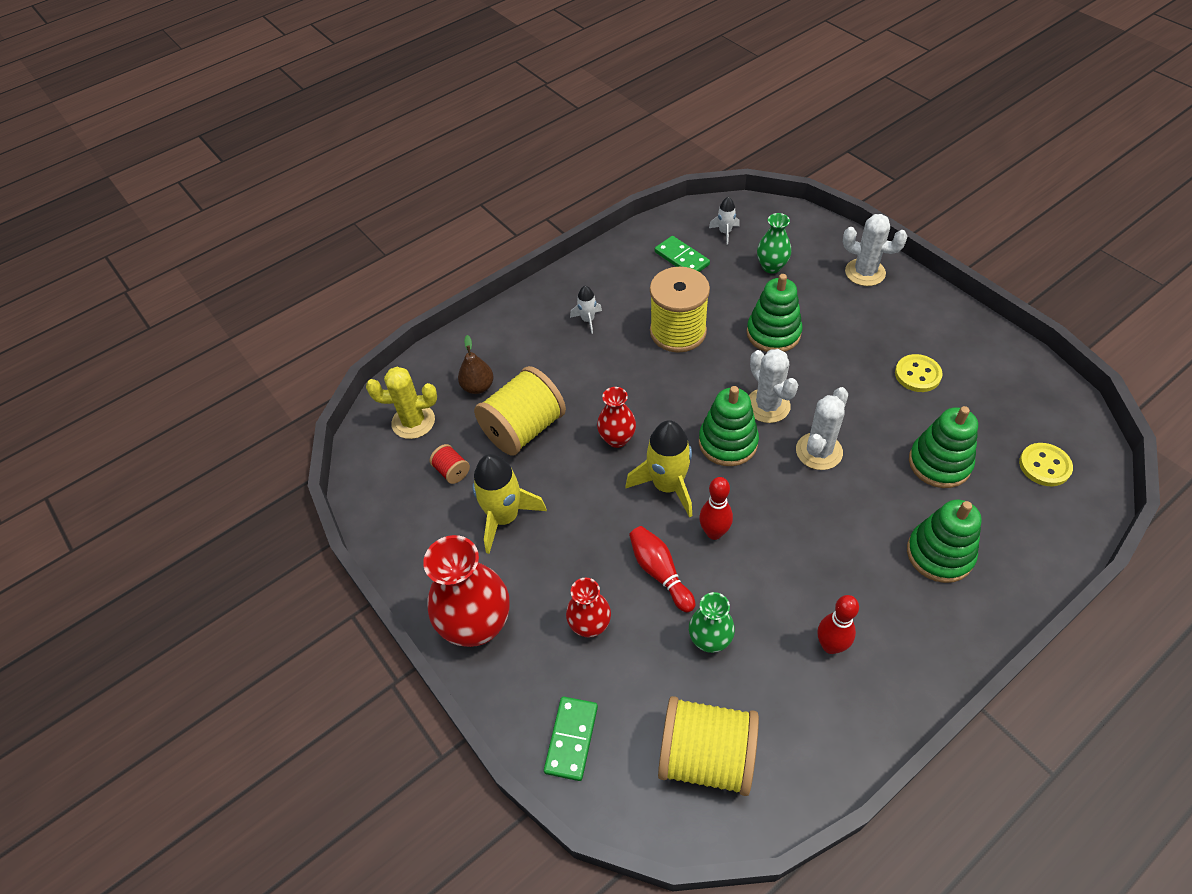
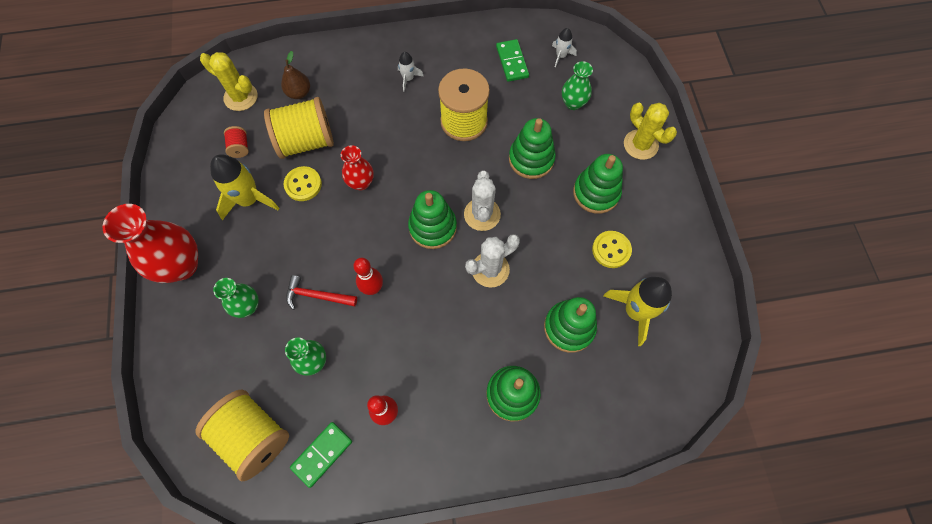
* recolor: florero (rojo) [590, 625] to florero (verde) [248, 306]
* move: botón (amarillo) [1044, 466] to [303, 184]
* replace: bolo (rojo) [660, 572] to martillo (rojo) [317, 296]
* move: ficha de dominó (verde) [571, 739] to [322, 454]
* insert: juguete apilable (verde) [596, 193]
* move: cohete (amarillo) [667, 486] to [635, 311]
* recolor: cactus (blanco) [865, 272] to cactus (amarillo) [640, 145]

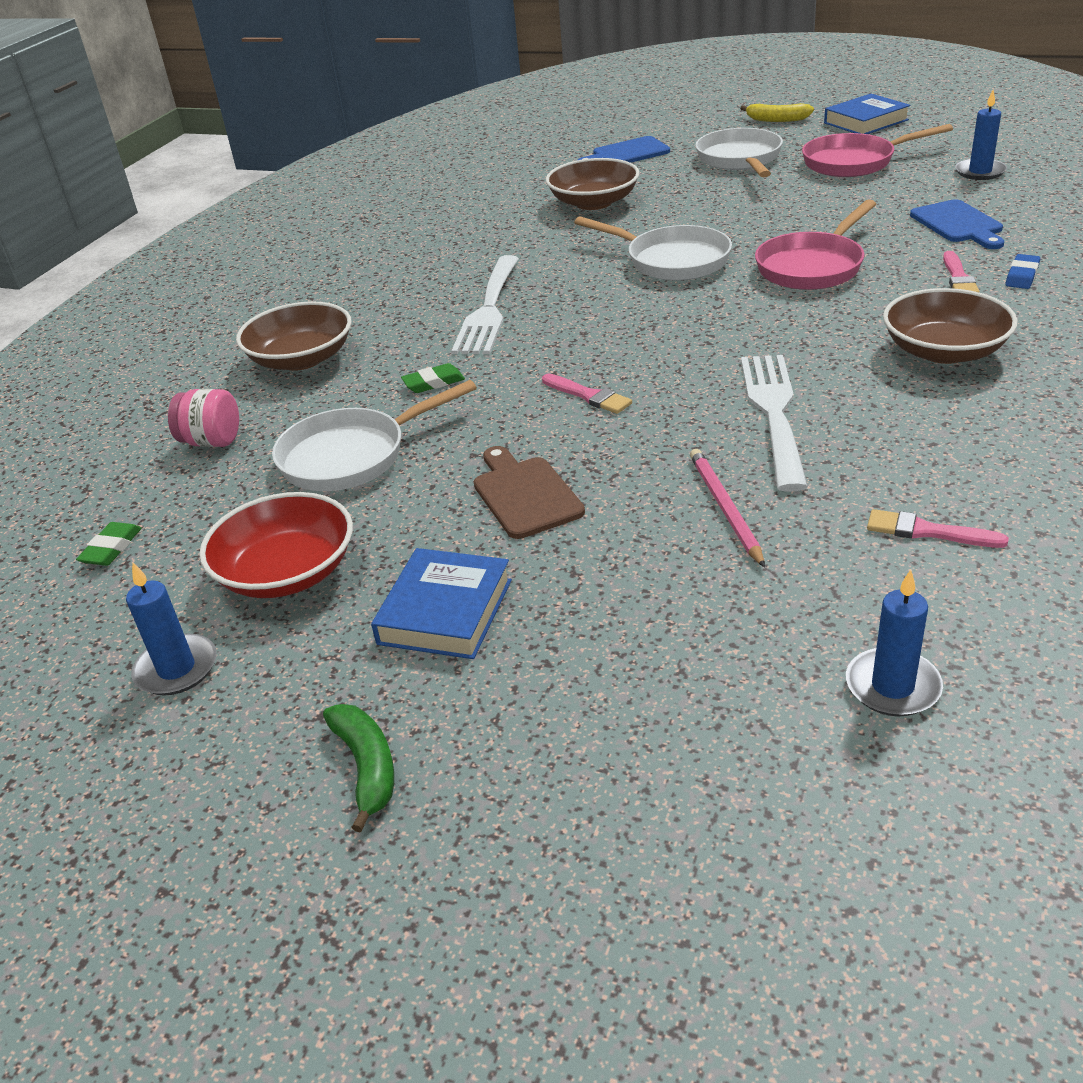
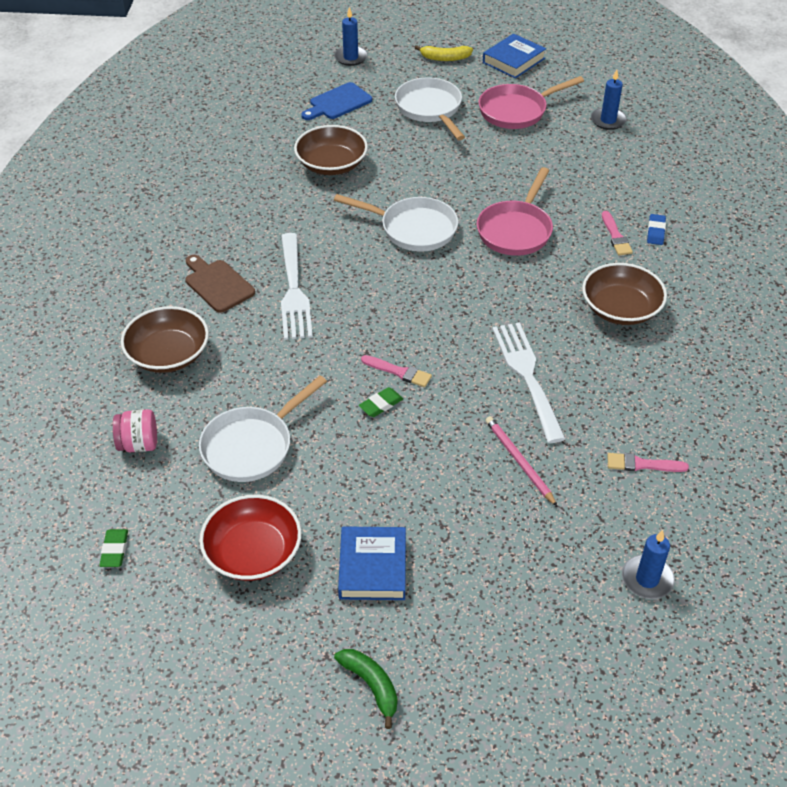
* move: tabla de cortar (marrón) [525, 494] to [217, 284]
* move: vela (azul) [176, 669] to [350, 57]
* move: goma de borrar (verde) [433, 382] to [381, 404]
* delete: tabla de cortar (azul) [958, 224]

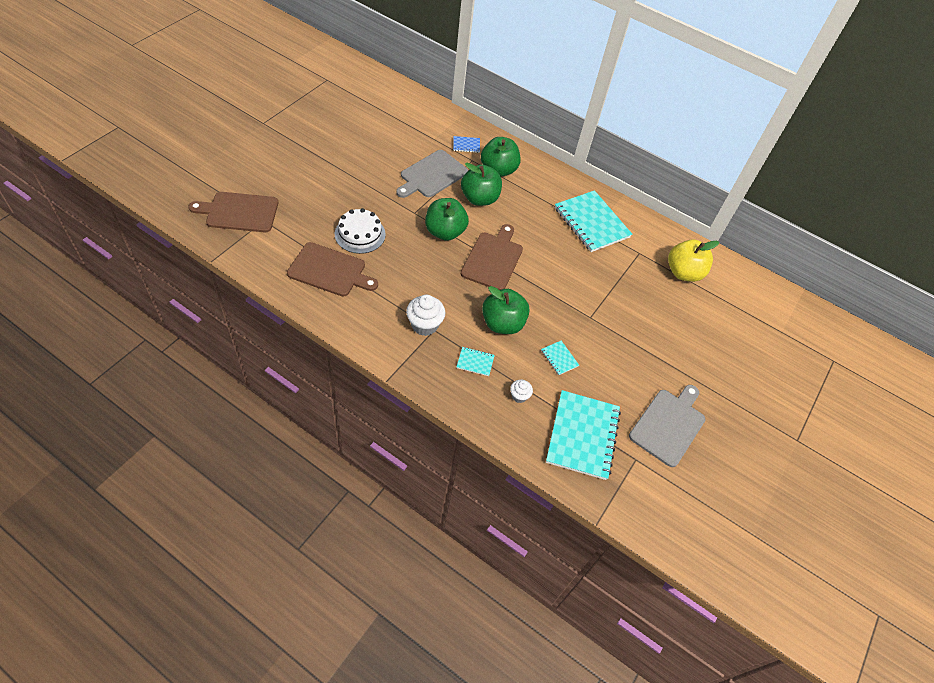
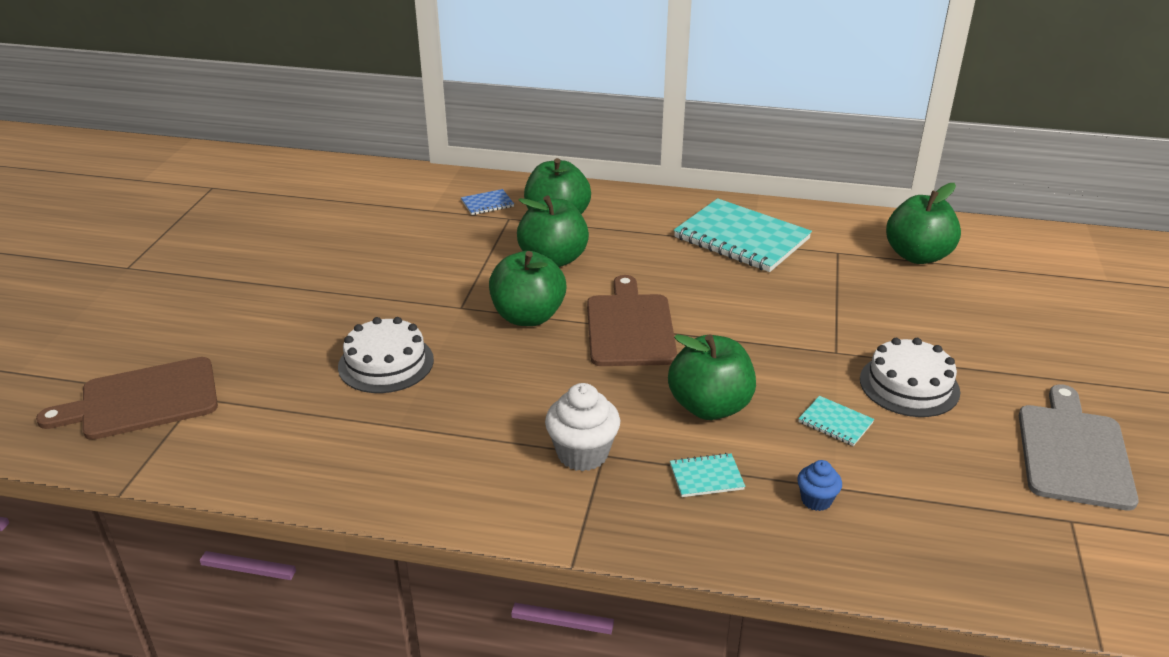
* recolor: magdalena (blanco) [519, 396] to magdalena (azul) [816, 500]
* insert: tarta (blanco) [909, 385]
* recolor: manzana (amarillo) [683, 273] to manzana (verde) [917, 256]
* delete: tabla de cortar (marrón) [330, 271]
* delete: tabla de cortar (gris) [432, 175]
* delete: cuaderno (turquesa) [582, 435]

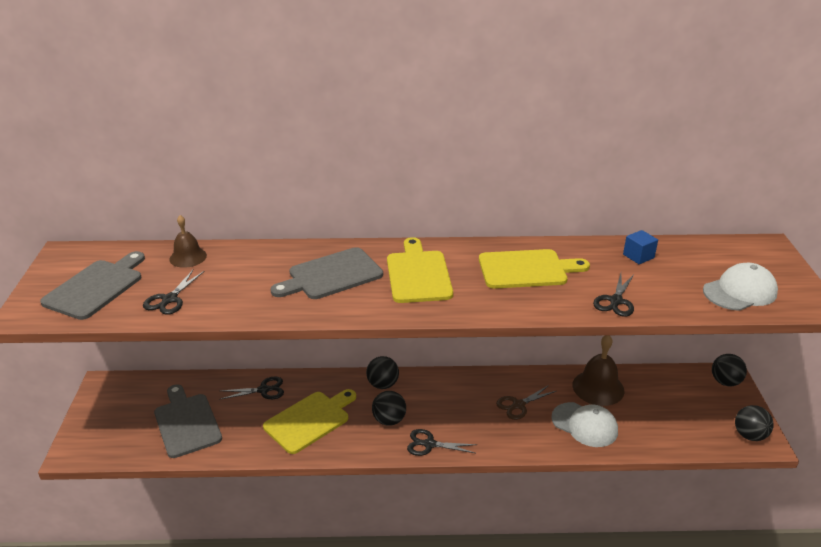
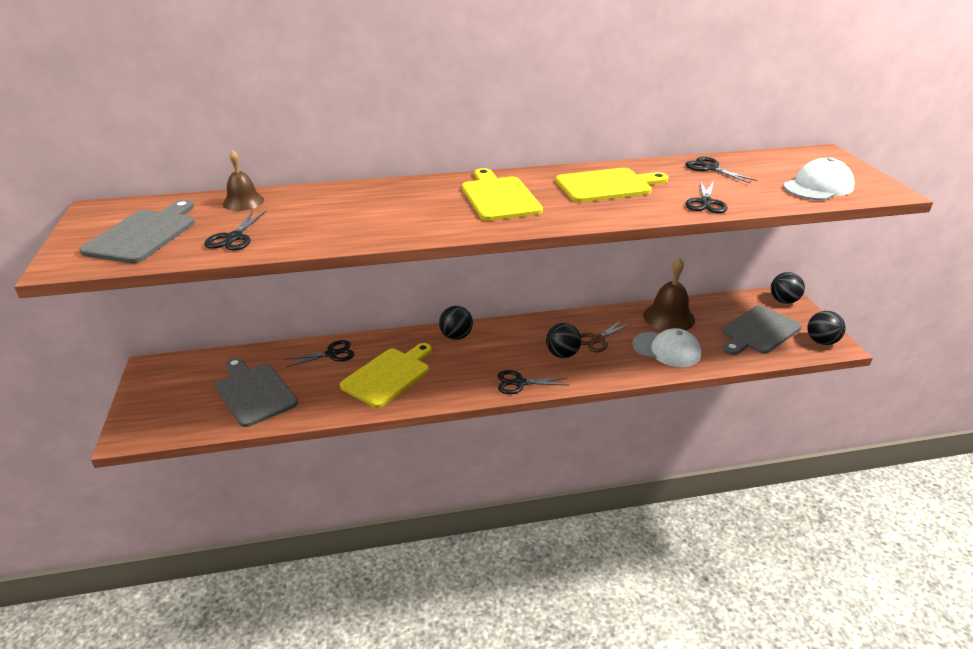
* move: pelota (negro) [389, 420] to [562, 354]
* replace: cubo (azul) [638, 256] to tijeras (negro) [710, 168]
* move: tabla de cortar (gris) [331, 275] to [758, 331]

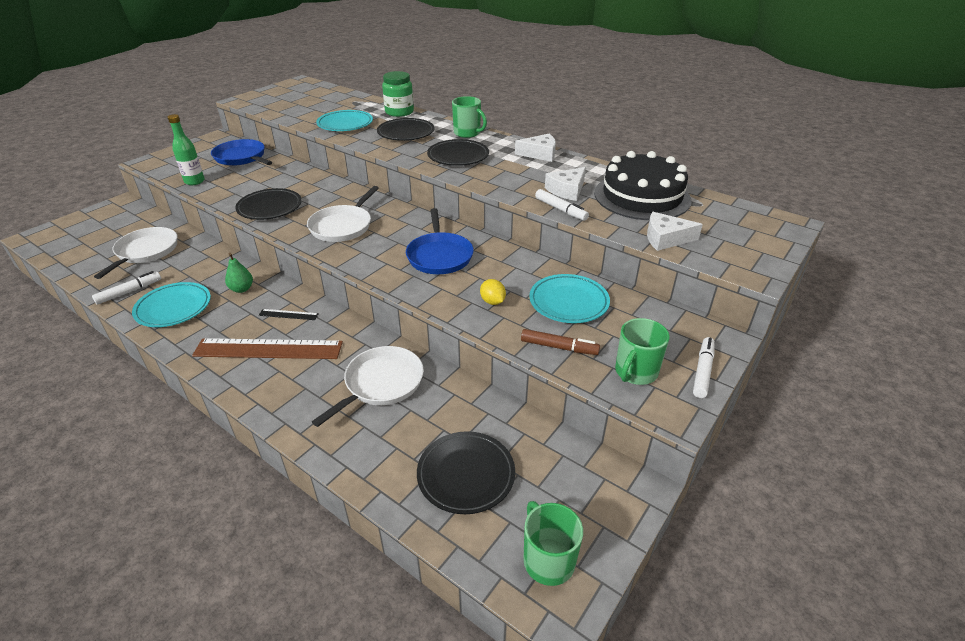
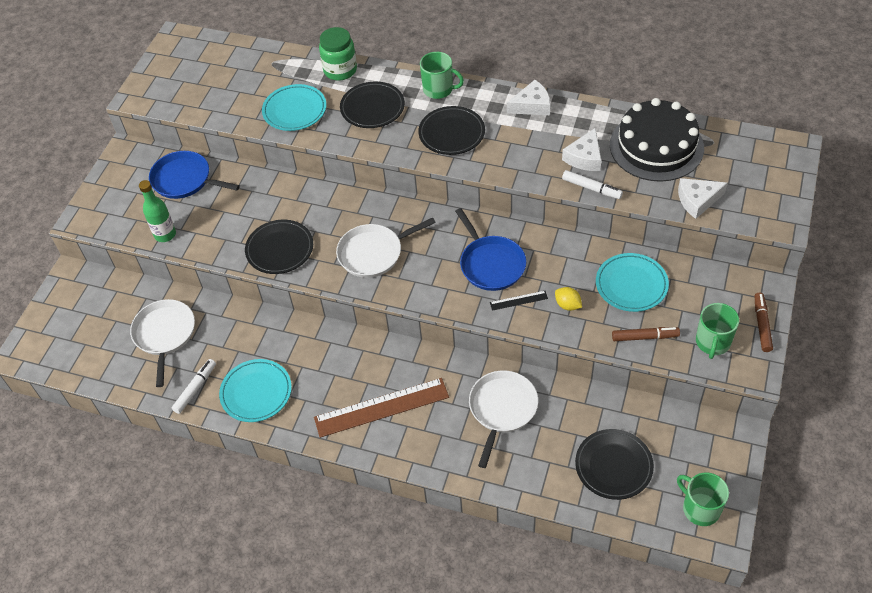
* rotate: sartén (blanco) [343, 226] = [373, 253] 60 degrees clockwise
* move: regla (negro) [288, 314] to [518, 300]
* recolor: rotulador (blanco) [702, 371] to rotulador (marrón) [762, 325]
* delete: pera (verde) [242, 289]

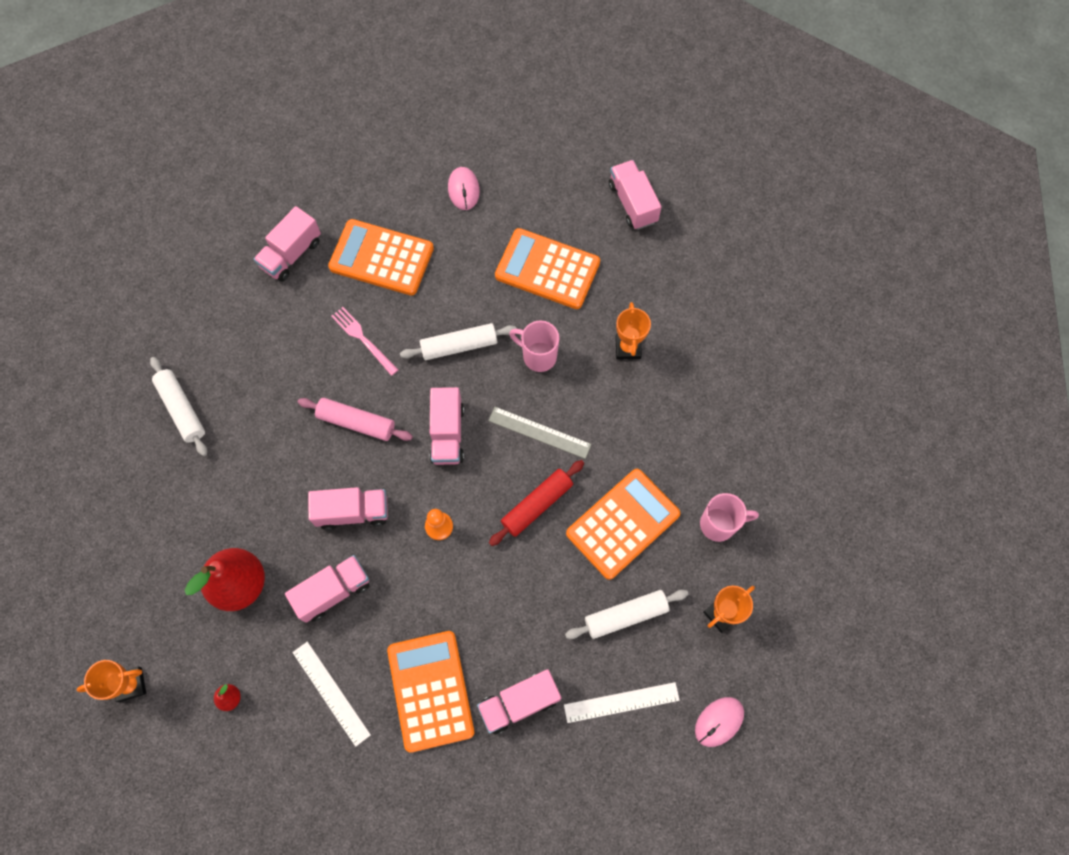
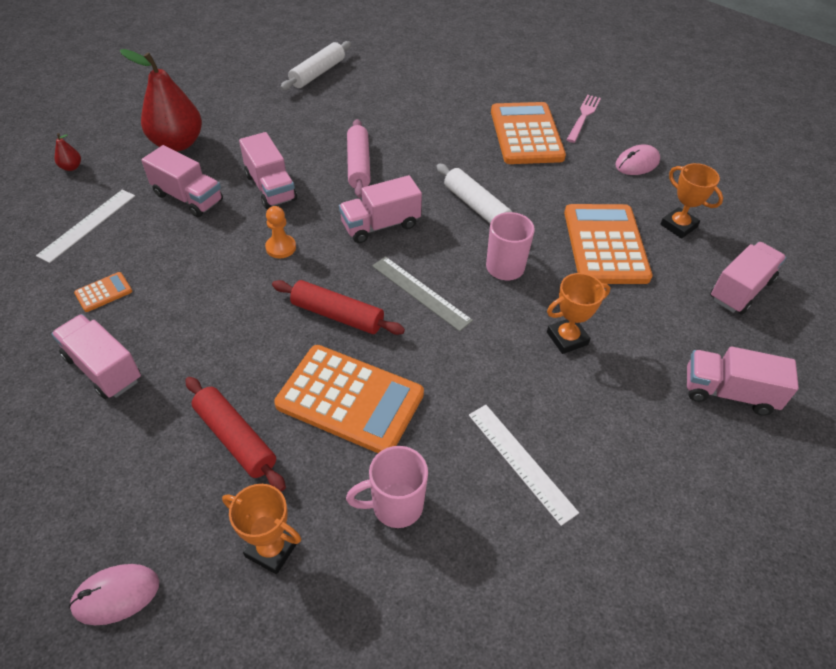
* rotate: ratón (rosa) [719, 721] = [116, 595] 45 degrees counterclockwise
* resize: calculadora (naranja) [430, 690] = [103, 292] x0.42
* recolor: rodillo (blanco) [625, 615] to rodillo (rojo) [235, 438]
* rotate: taza (rosa) [719, 524] = [395, 506] 105 degrees clockwise
* rotate: regla (gris) [539, 432] = [420, 292] 45 degrees counterclockwise
* move: regla (blanco) [621, 702] to [521, 462]
* move: tenedor (rosa) [363, 339] to [583, 117]
* move: trofeo (naranja) [130, 684] to [678, 226]
* move: camión (rosa) [291, 254] to [728, 392]

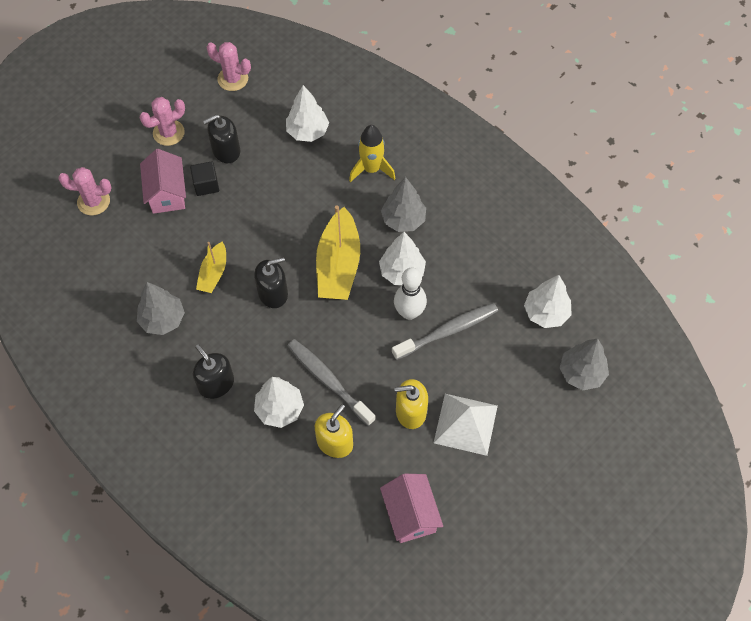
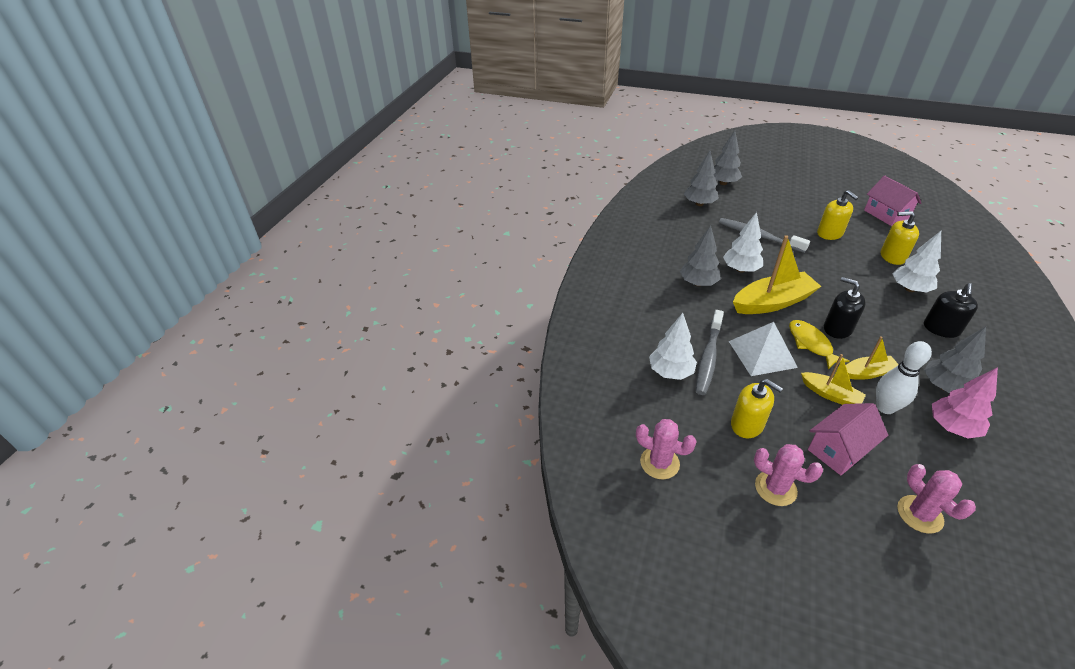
* rotate: cactus (rosa) [233, 79] = [659, 463] 60 degrees counterclockwise
* recolor: árbol (blanco) [546, 313] to árbol (gris) [699, 204]
* move: cepillo de dientes (gris) [329, 381] to [708, 357]
* move: pirámide (blanco) [465, 424] to [762, 354]
* recolor: dispensador de jabón (negro) [226, 150] to dispensador de jabón (amarillo) [747, 424]
* insert: pez (amarillo) [811, 344]
* insert: barco (amarillo) [830, 394]
* rotate: casa (rosa) [410, 514] = [886, 215] 75 degrees counterclockwise
* move: bolo (blanco) [409, 312] to [885, 407]
* insert: árbol (rosa) [952, 427]
* delete: cubo (negro) [206, 185]
* delete: cohete (amarillo) [371, 169]

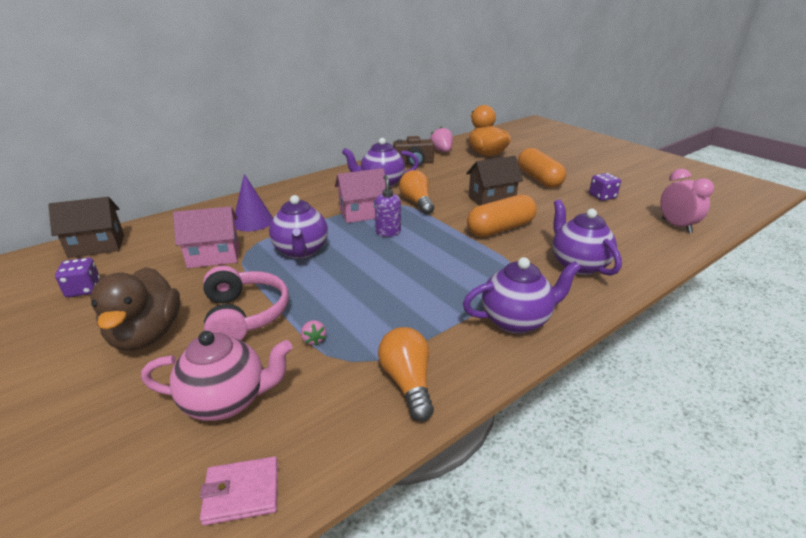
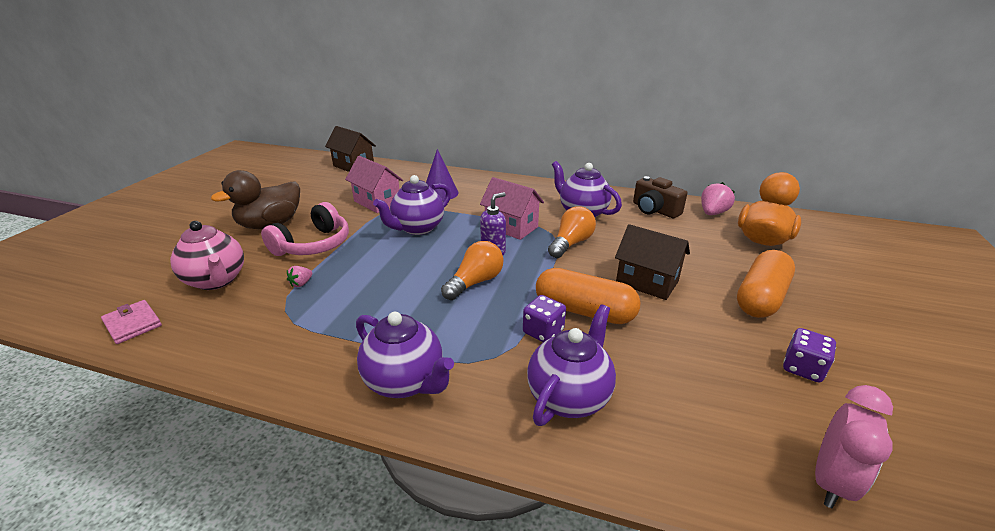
* move: bombilla (naranja) [407, 382] to [475, 282]
* move: dado (morado) [83, 289] to [543, 332]

